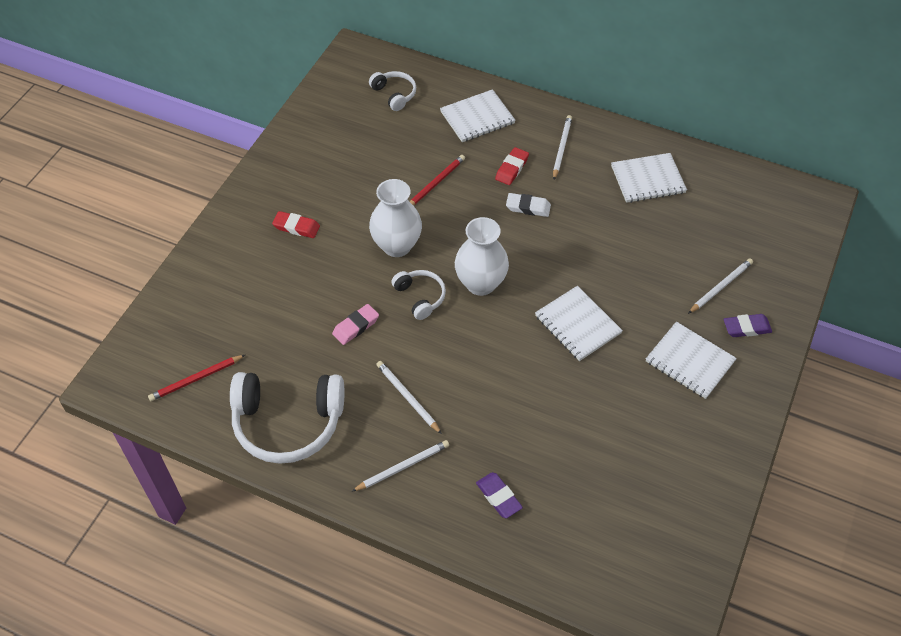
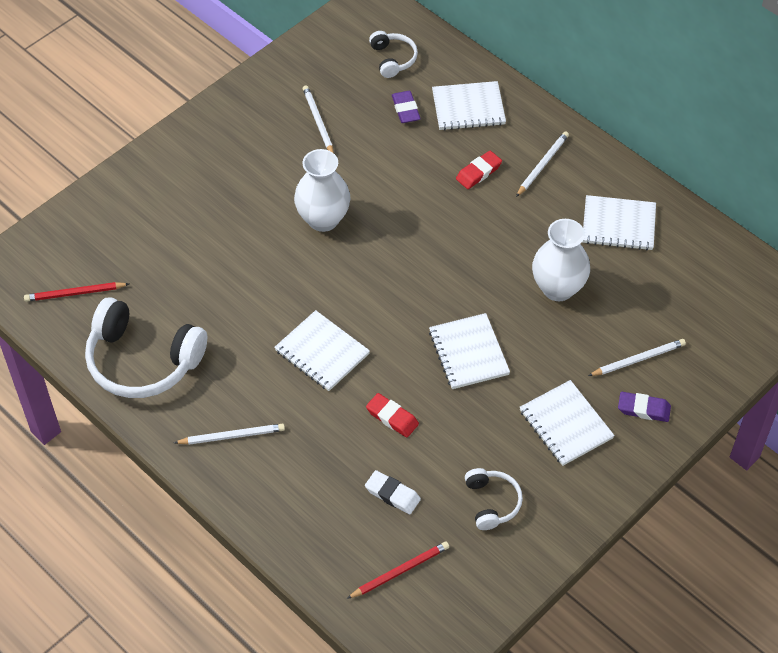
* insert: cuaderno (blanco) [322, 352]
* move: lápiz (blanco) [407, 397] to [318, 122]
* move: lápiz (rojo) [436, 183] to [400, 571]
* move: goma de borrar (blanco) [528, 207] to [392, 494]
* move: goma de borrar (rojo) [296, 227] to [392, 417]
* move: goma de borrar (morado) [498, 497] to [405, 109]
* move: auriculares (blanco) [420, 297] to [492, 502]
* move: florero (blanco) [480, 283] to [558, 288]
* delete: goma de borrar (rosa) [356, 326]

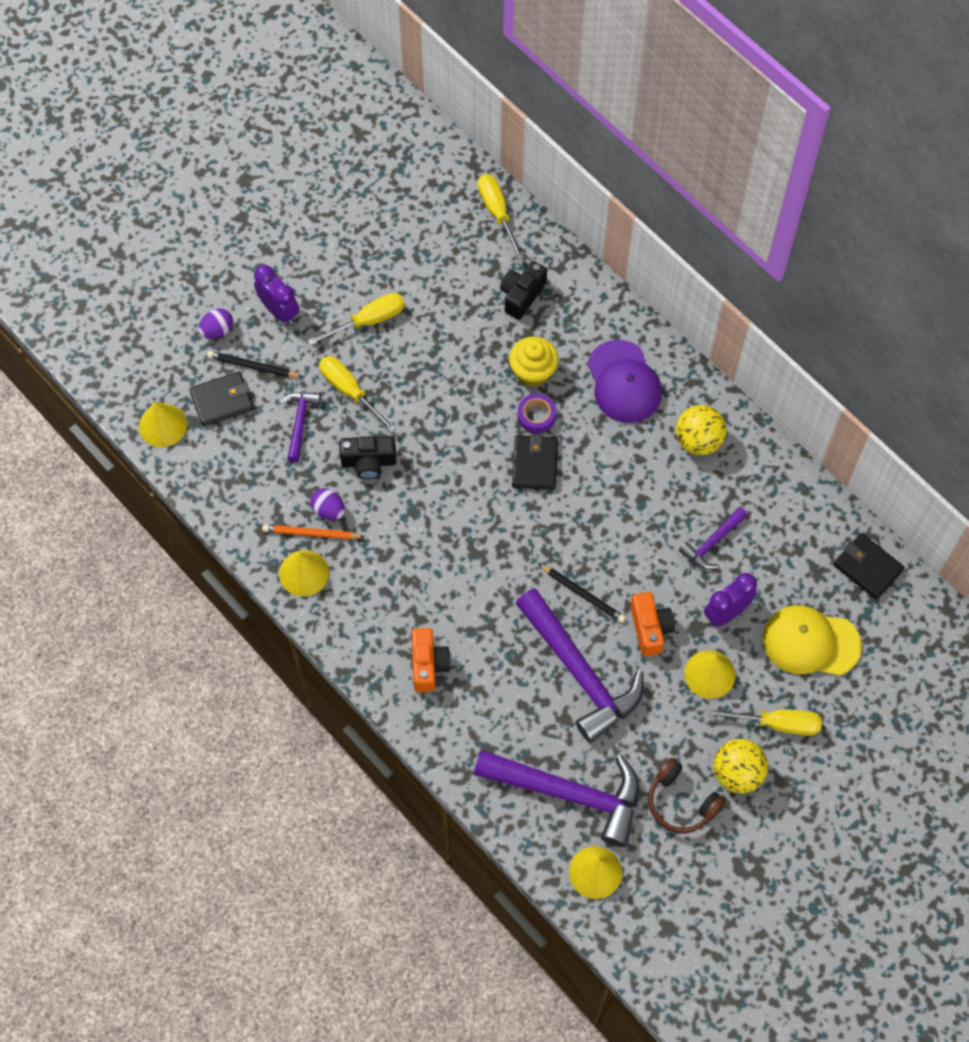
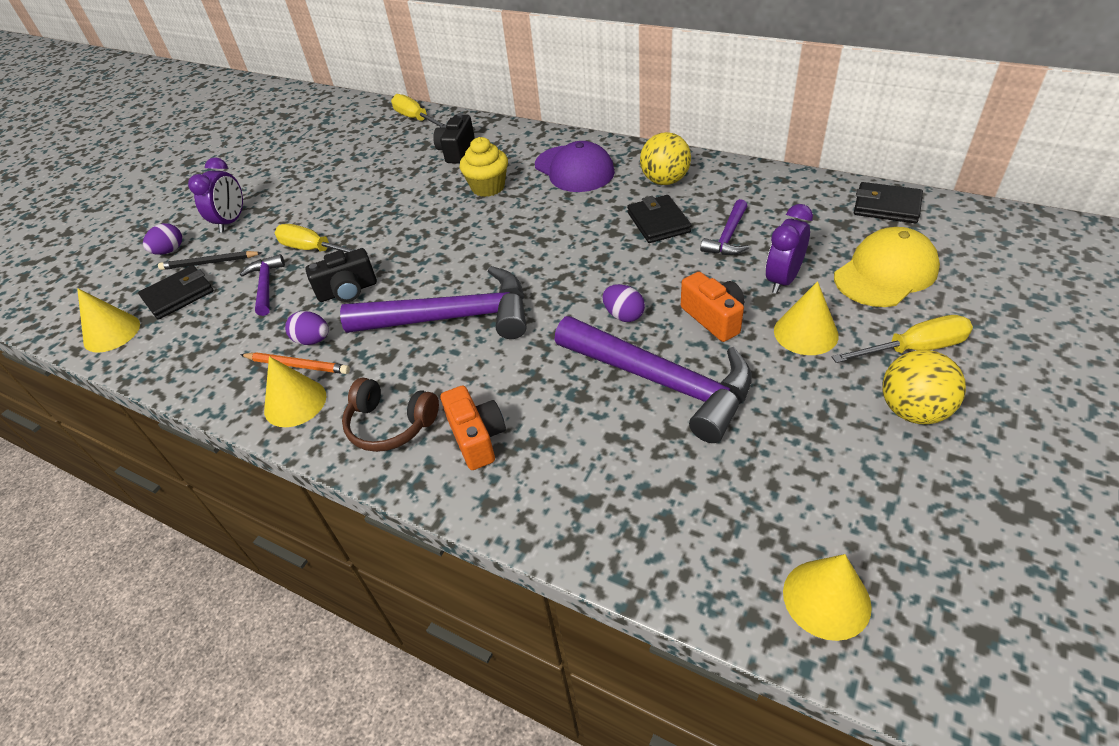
* rotate: despertador (morado) [279, 311] = [231, 221] 75 degrees clockwise
* rotate: lápiz (naranja) [311, 533] = [297, 365] 150 degrees counterclockwise
* move: martillo (morado) [568, 793] to [452, 318]
* move: auriculares (marrón) [681, 802] to [390, 424]
* replace: lápiz (negro) [582, 594] to huevo (morado) [623, 315]
* move: cartera (negro) [535, 464] to [658, 222]
* rotate: gorra (amarillo) [810, 642] = [885, 273] 150 degrees clockwise
* delete: destornillador (amarillo) [368, 321]
* delete: cinta adhesiva (morado) [536, 416]

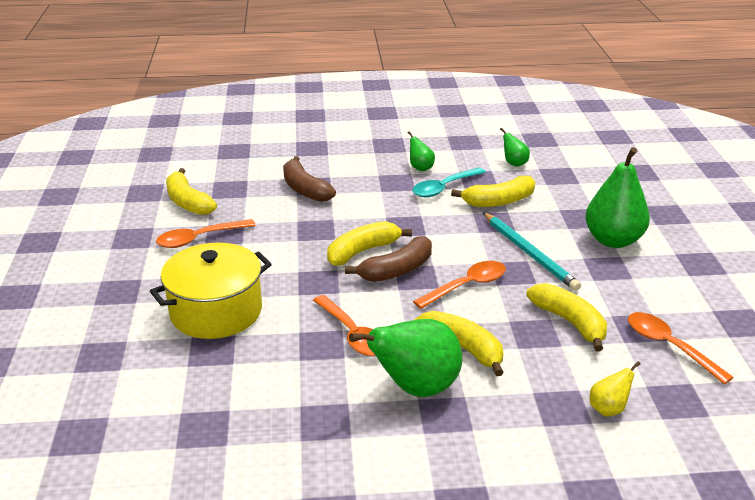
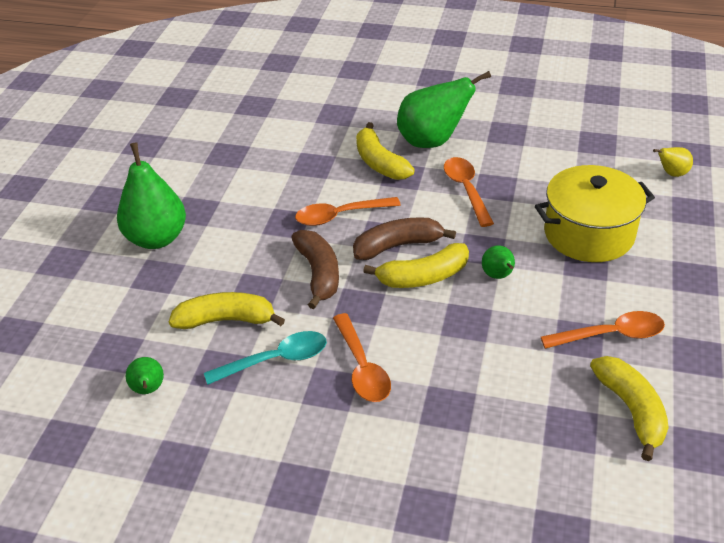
* move: plátano (marrón) [304, 189] to [318, 274]
* move: cuchara (naranja) [669, 346] to [362, 367]
* move: pera (verde) [420, 168] to [498, 276]
* move: pera (amarillo) [608, 409] to [671, 174]
* delete: lápiz (turquesa) [529, 253]
* delete: plátano (amarillo) [570, 322]

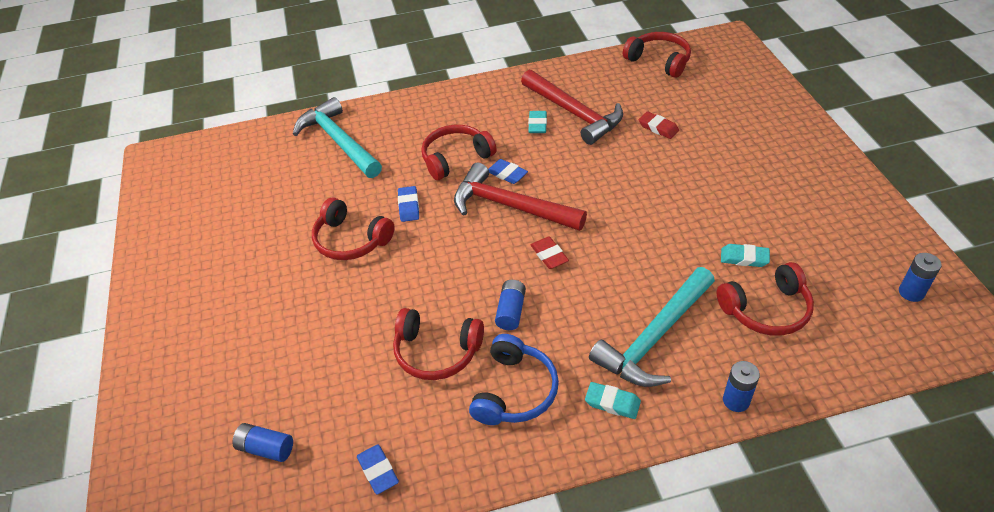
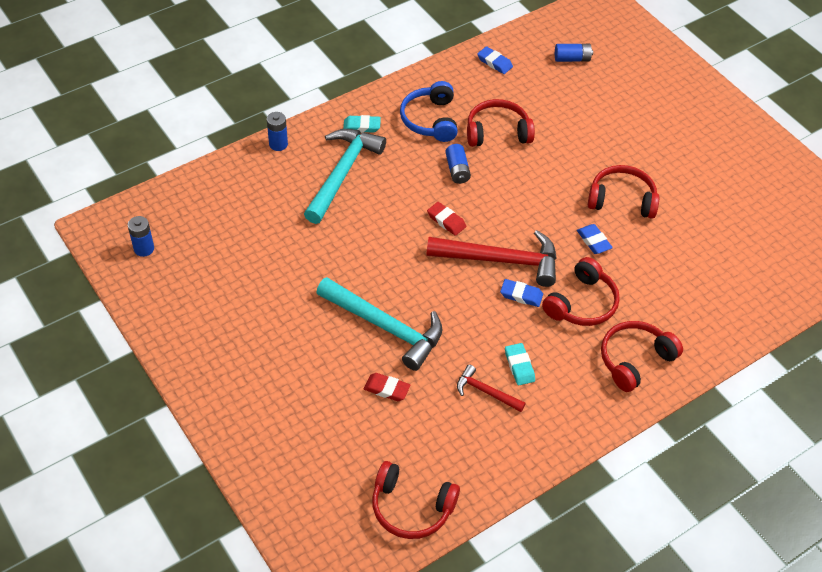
* move: martillo (turquesa) [339, 141] to [386, 327]
* resize: martillo (rojo) [574, 113] = [486, 392] x0.51
* move: auriculares (rojo) [766, 309] to [635, 360]
* delete: goma de borrar (turquesa) [744, 258]

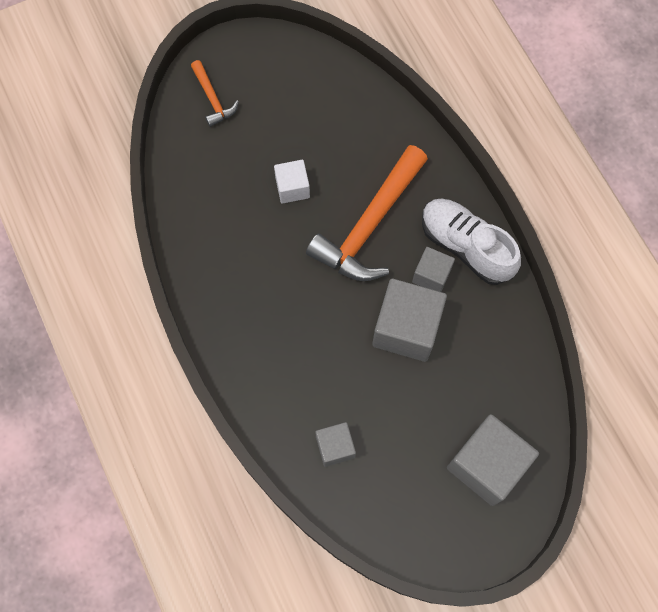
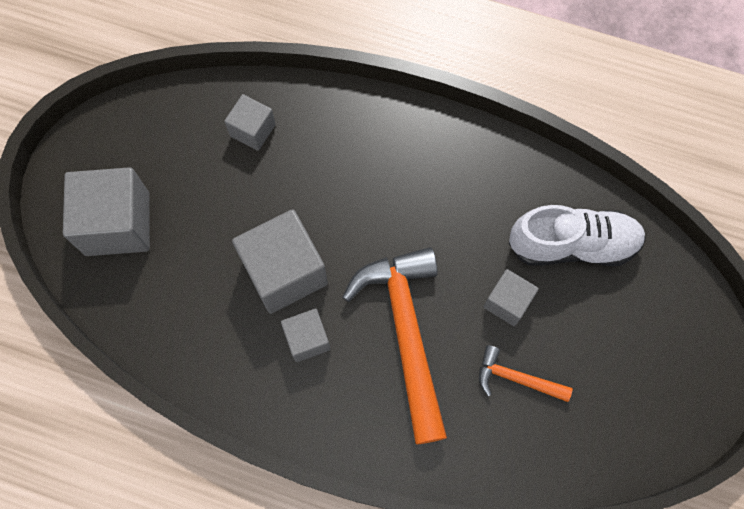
* move: martillo (naranja) [213, 99] to [516, 378]
* recolor: cubo (blanco) [292, 188] to cubo (gris) [507, 302]
* move: zapato (blanco) [466, 246] to [572, 245]

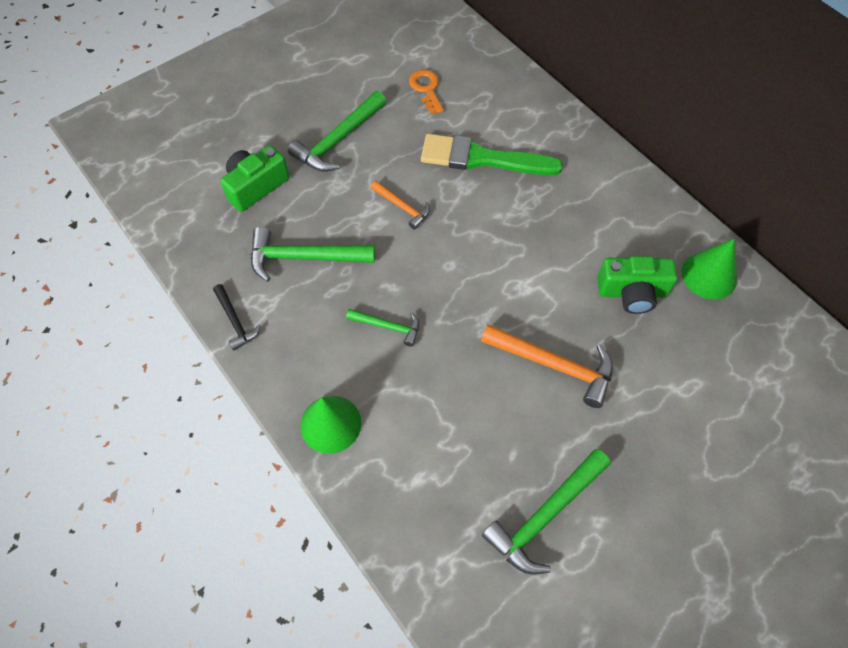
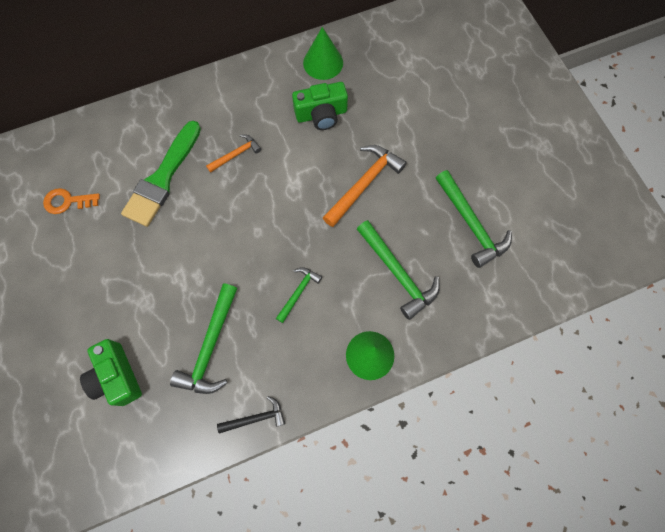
* move: martillo (naranja) [402, 207] to [236, 154]
* rotate: cámara (verde) [632, 292] = [321, 114] 60 degrees clockwise
* move: martillo (verde) [338, 140] to [397, 273]

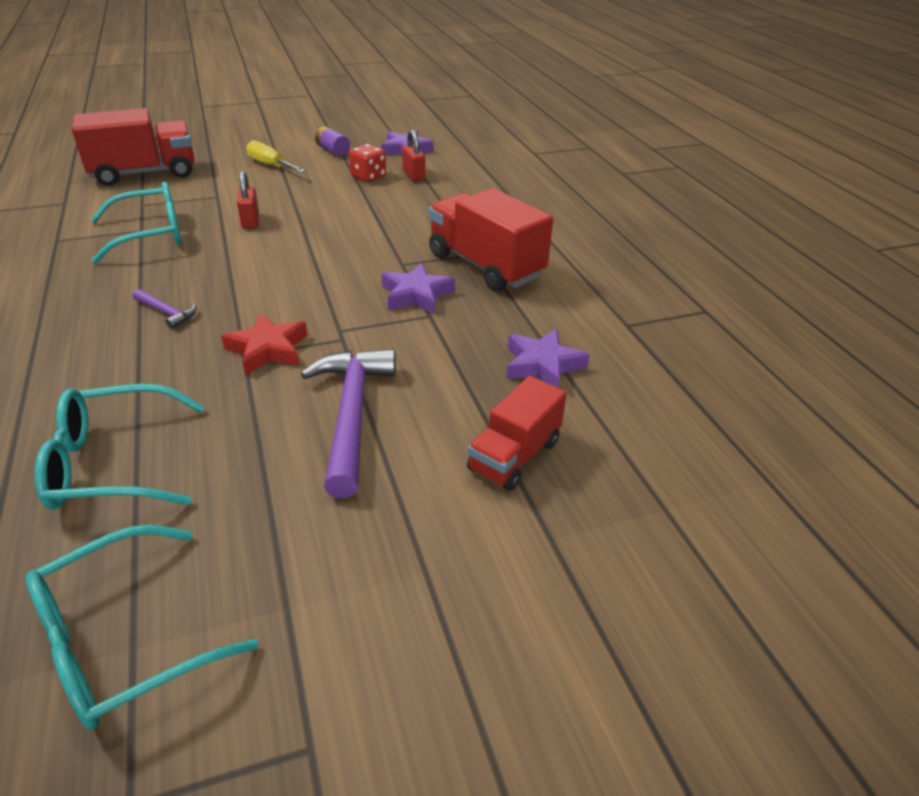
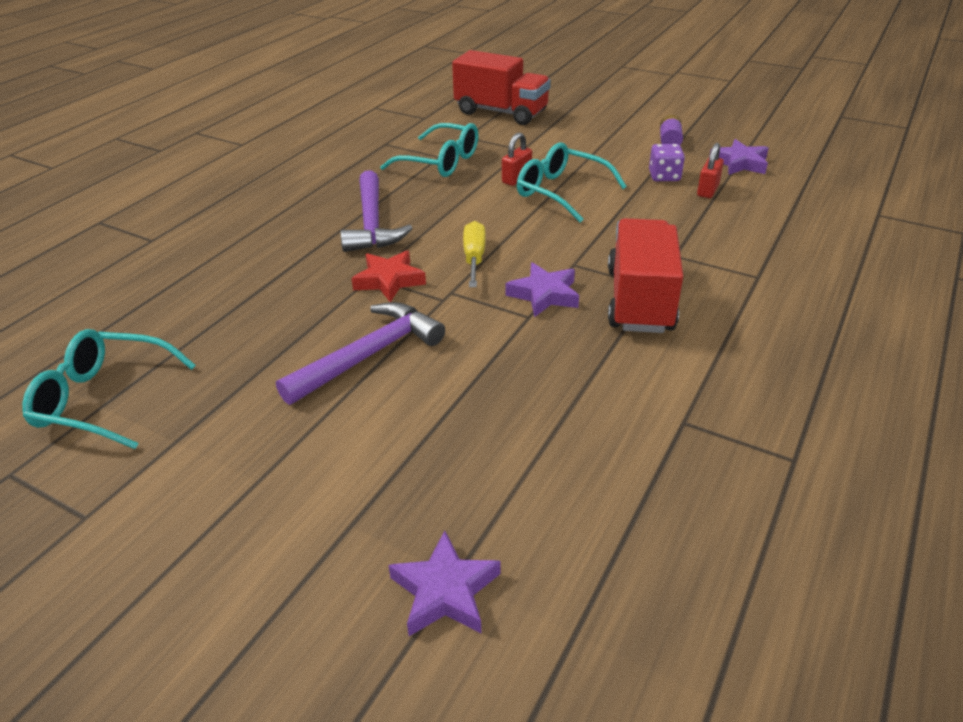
* resize: martillo (morado) [167, 313] = [372, 224] x2.14
* move: estrella (morado) [542, 365] to [445, 591]
* move: destornillador (amarillo) [270, 165] to [474, 258]
* move: gafas (turquesa) [112, 463] to [560, 192]
* recolor: dado (rojo) [368, 177] to dado (morado) [664, 176]
* delete: camión (rojo) [514, 456]

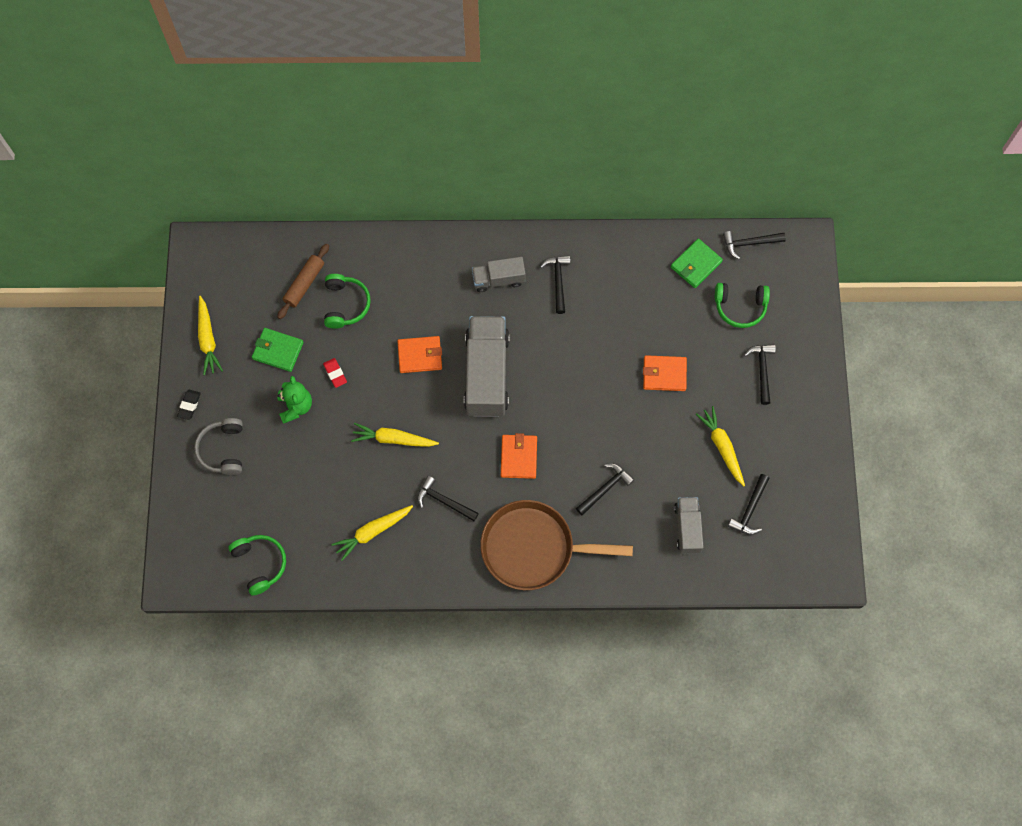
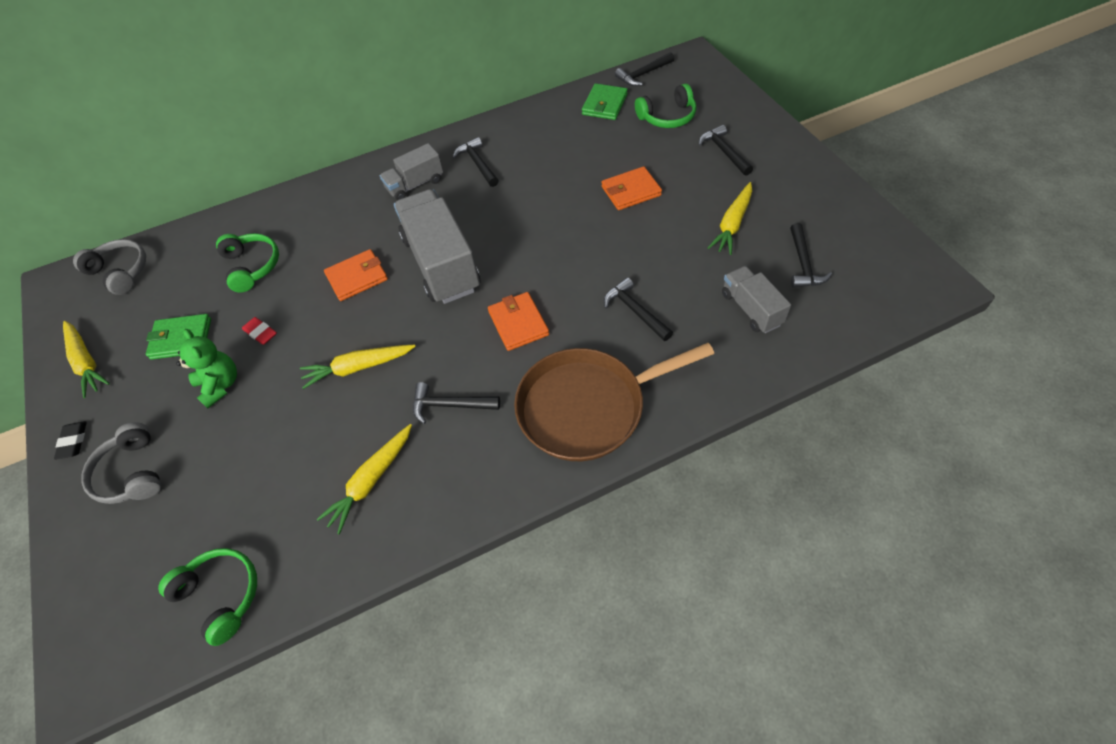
* insert: auriculares (gris) [120, 272]
* rotate: martillo (negro) [605, 488] = [635, 311] 60 degrees counterclockwise
* rotate: zanahoria (amarillo) [722, 447] = [732, 224] 105 degrees counterclockwise
* delete: rodillo (marrón) [304, 284]

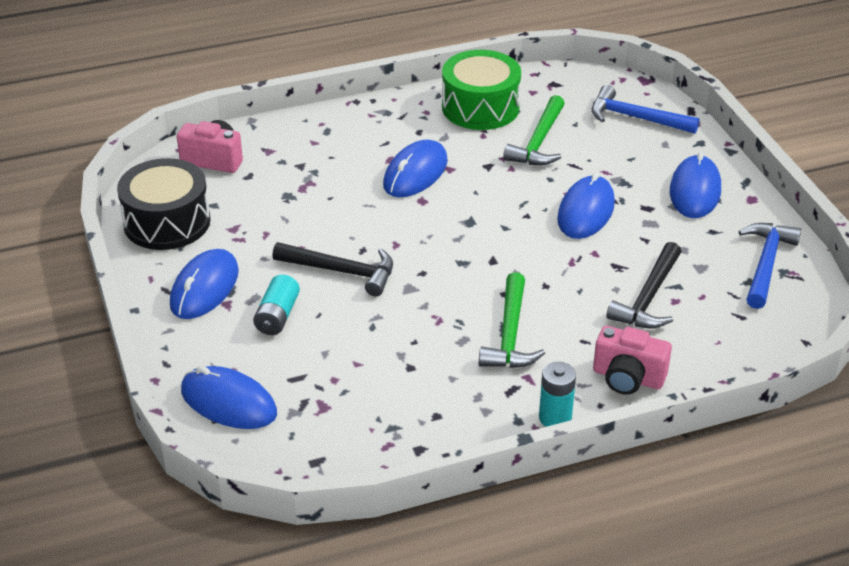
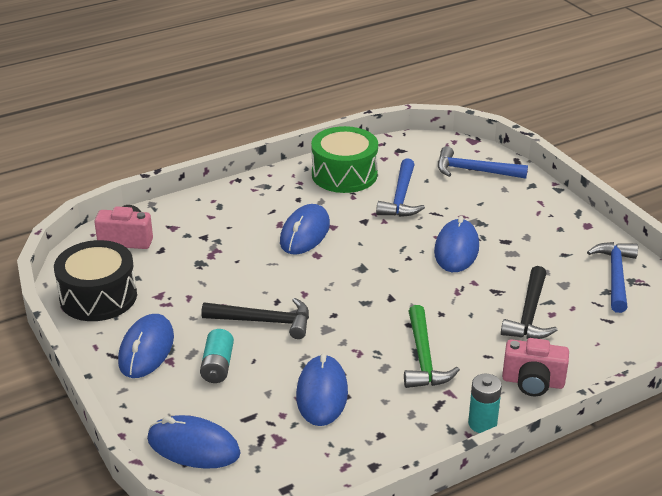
* move: ratón (azul) [695, 191] to [322, 394]
* recolor: martillo (verde) [539, 142] to martillo (azul) [401, 197]

